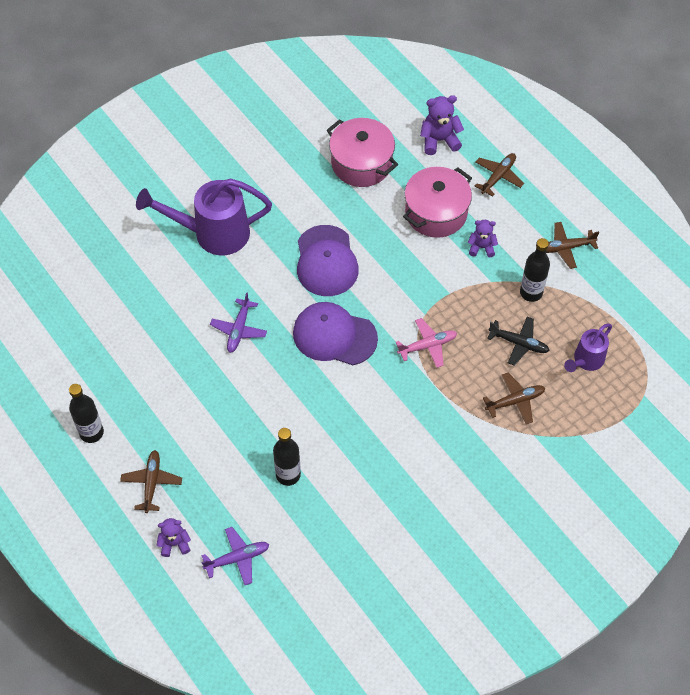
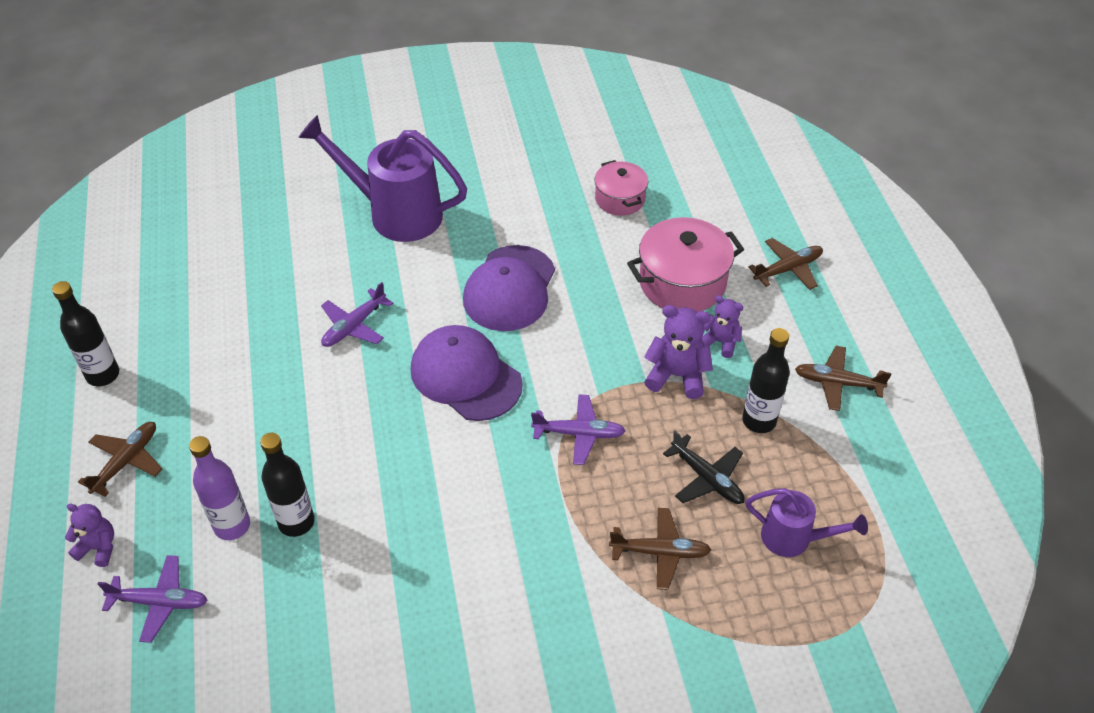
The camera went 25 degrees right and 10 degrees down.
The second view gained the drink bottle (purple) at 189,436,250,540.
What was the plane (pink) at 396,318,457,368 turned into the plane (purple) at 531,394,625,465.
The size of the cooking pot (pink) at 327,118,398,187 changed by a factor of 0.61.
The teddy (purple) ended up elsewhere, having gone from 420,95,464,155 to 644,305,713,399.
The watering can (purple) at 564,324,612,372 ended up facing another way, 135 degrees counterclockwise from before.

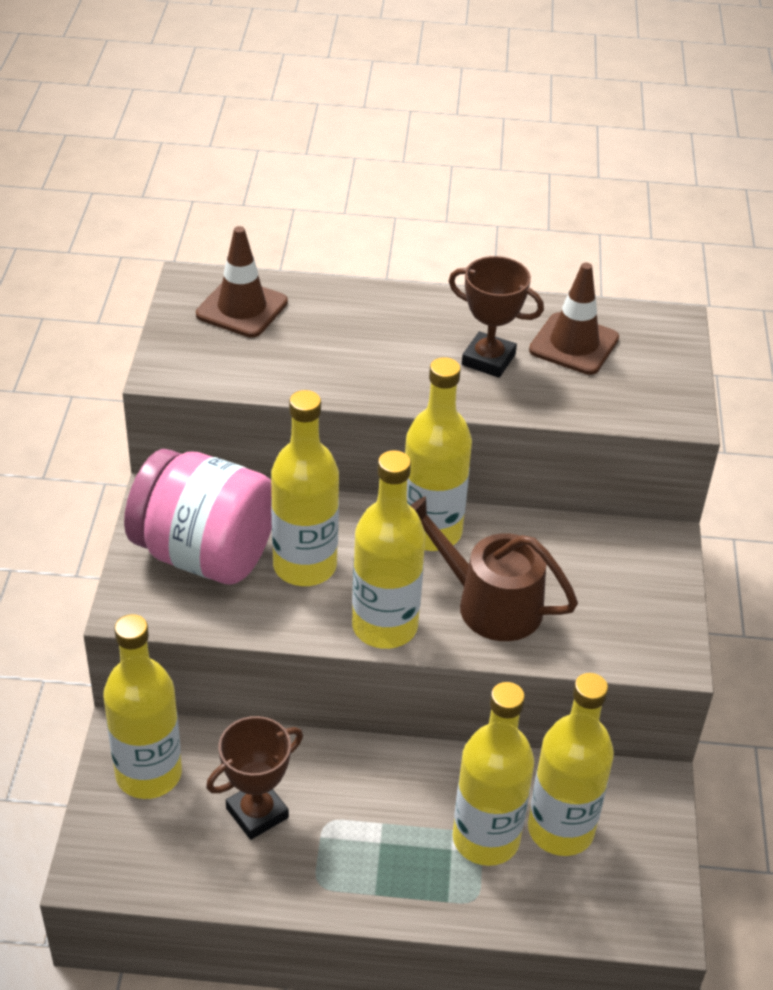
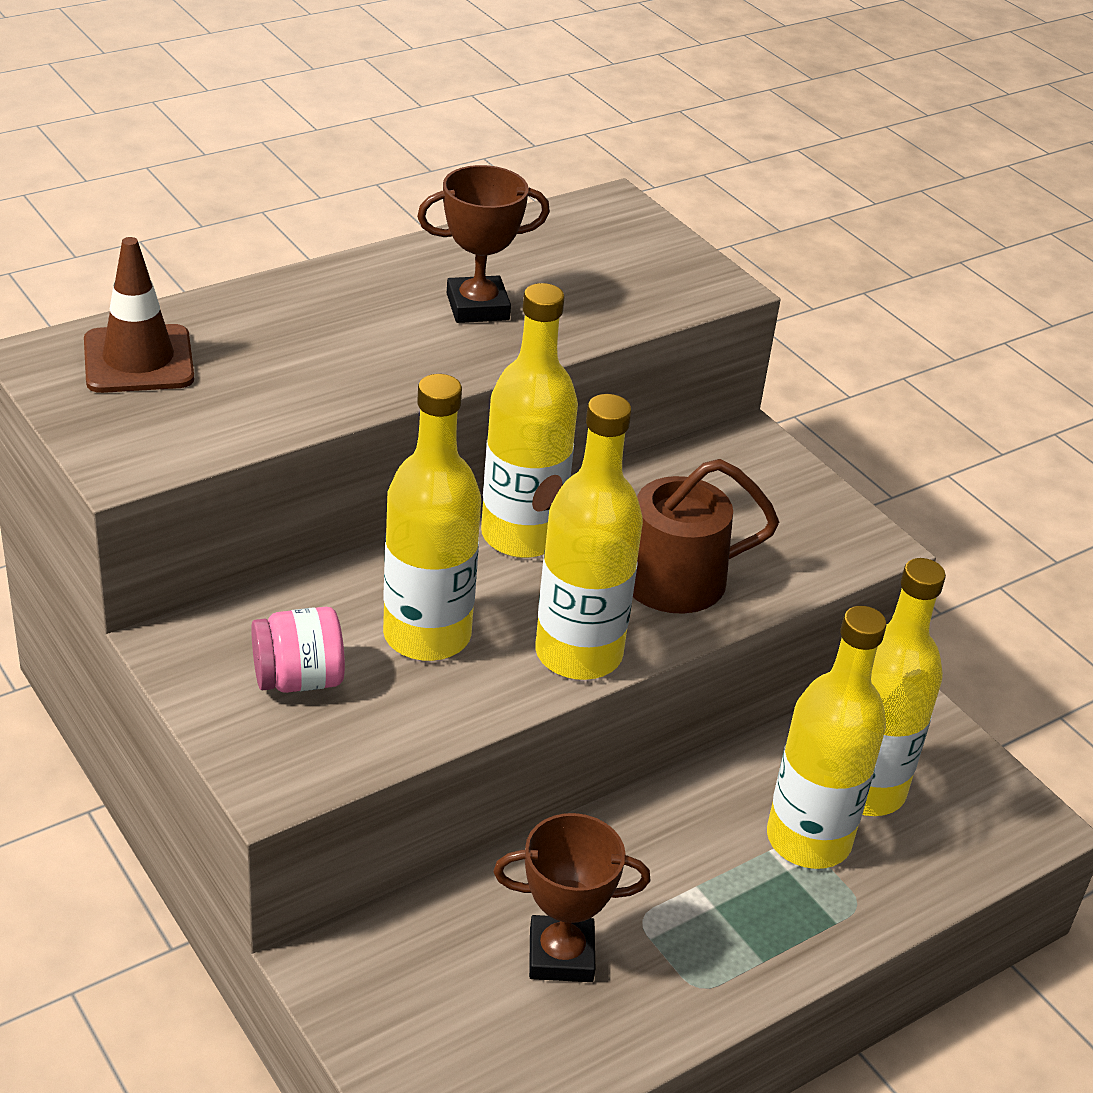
The camera went 40 degrees left and 5 degrees down.
The size of the preserve jar (pink) at 124,449,272,585 changed by a factor of 0.49.
The prize cup (brown) at 206,716,303,840 ended up facing another way, 75 degrees clockwise from before.
The second view lost the drink bottle (bright yellow) at 103,614,182,799.
The second view lost the traffic cone (brown) at 529,263,619,375.

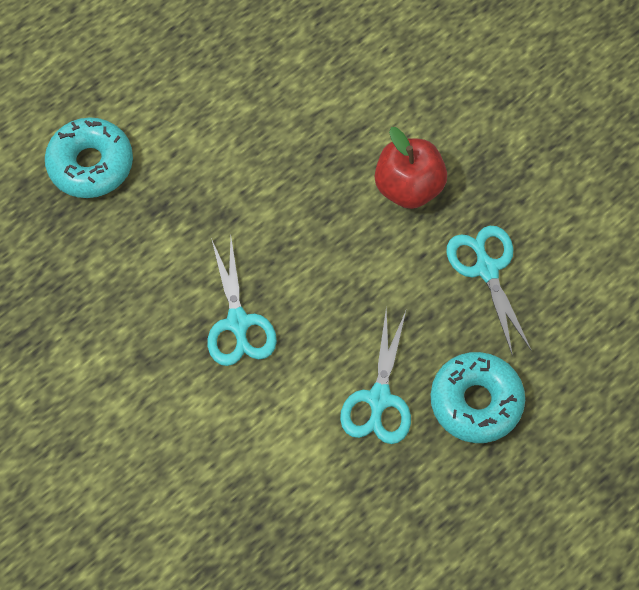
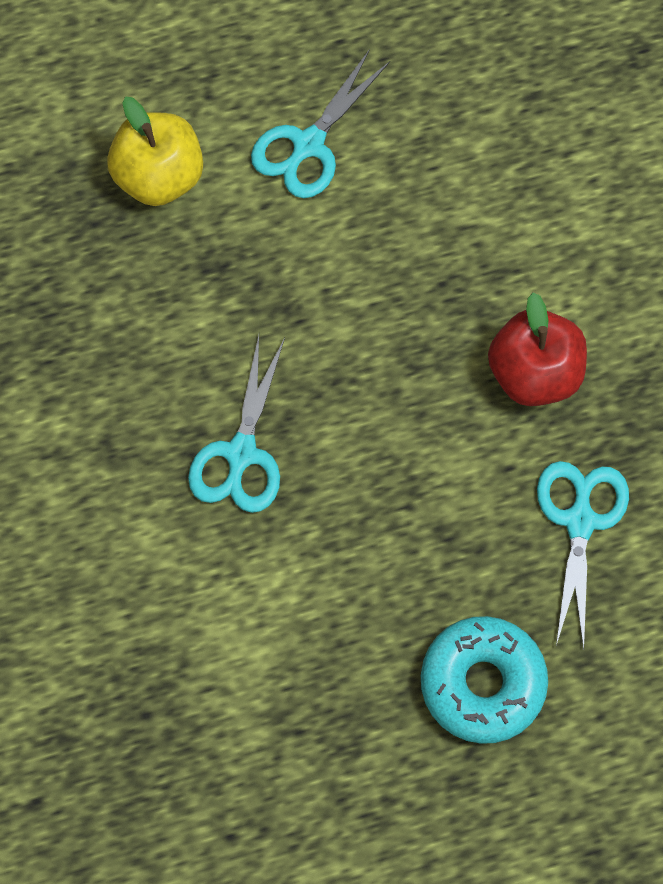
The camera went 25 degrees right and 5 degrees up.
Where the glazed donut (turquoise) stood at 45,117,133,198, the apple (bright yellow) came to stand at 107,97,203,206.
The pair of scissors (turquoise) ended up elsewhere, having gone from 340,309,411,444 to 251,49,390,198.

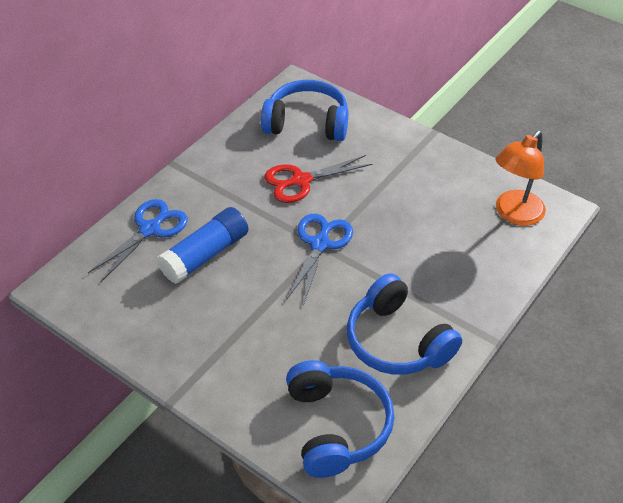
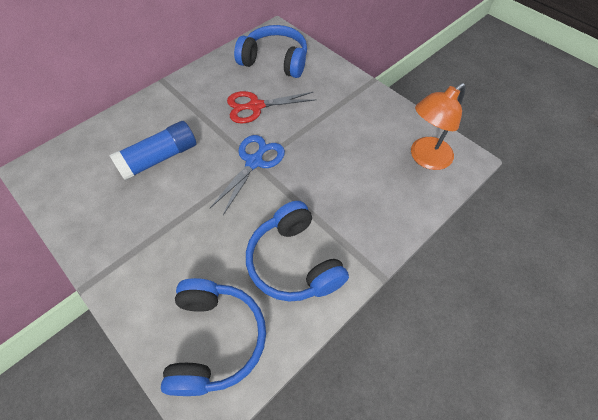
The camera went 10 degrees right and 10 degrees up.
The second view lost the pair of scissors (blue) at 88,199,188,282.

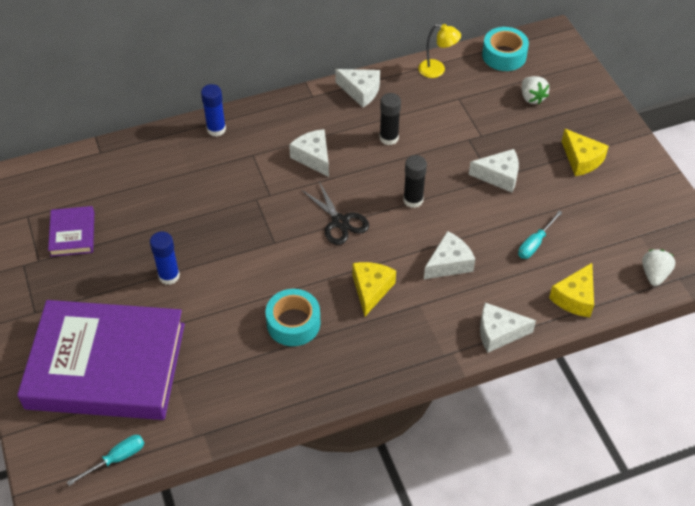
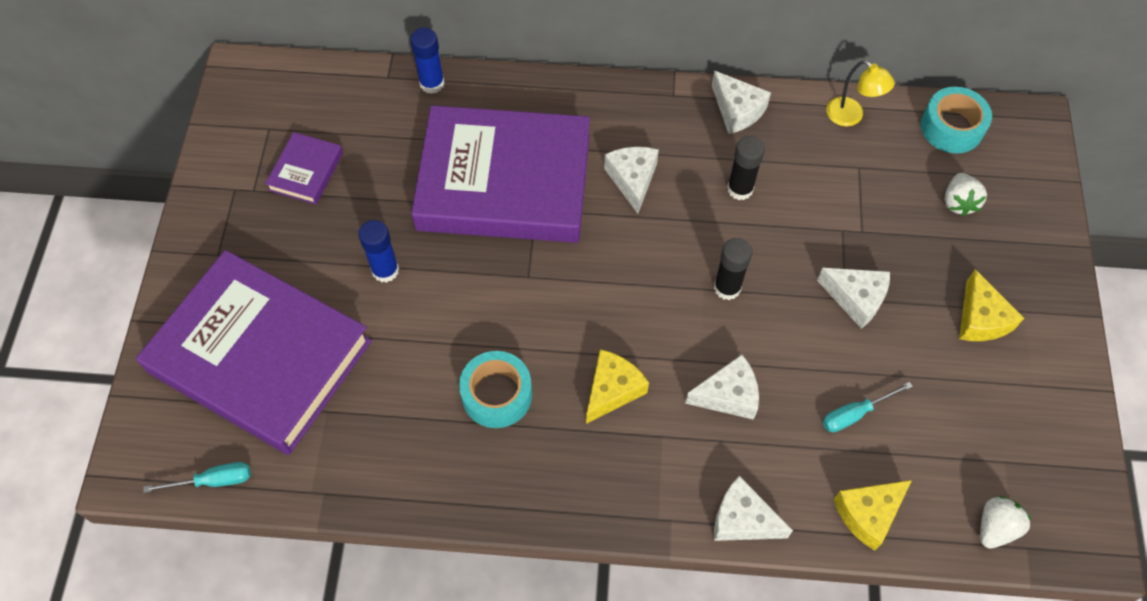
The camera went 25 degrees right and 10 degrees up.
The glue (blue) ended up elsewhere, having gone from 201,84,226,137 to 410,28,445,94.
The second view gained the hardcover (purple) at 411,105,590,243.
The second view lost the pair of scissors (ebony) at 302,182,369,245.

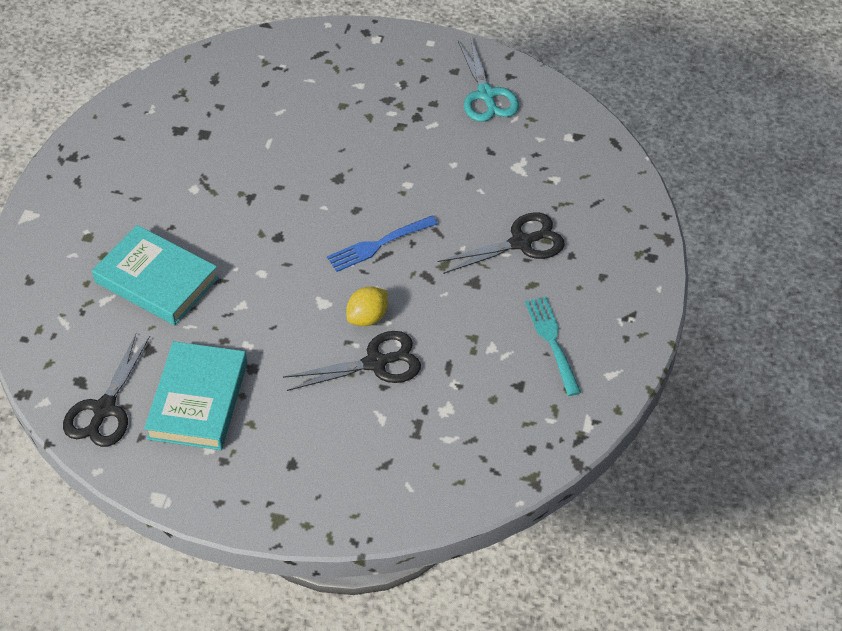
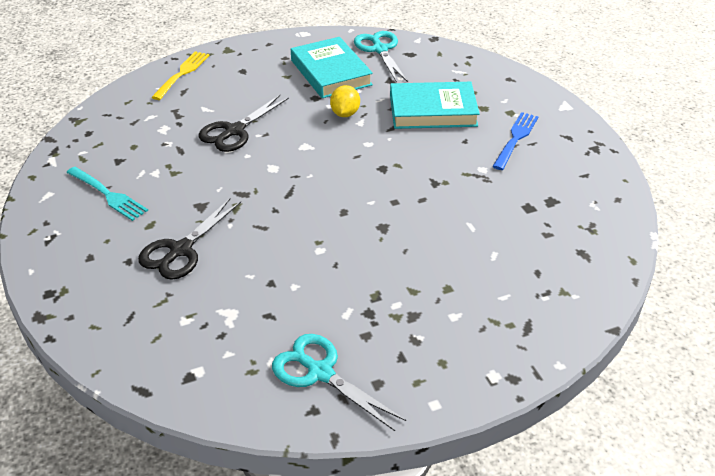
The camera went 145 degrees right and 10 degrees down.
The second view gained the dinner fork (bright yellow) at 152,51,210,100.
The lemon (bright yellow) ended up elsewhere, having gone from 346,287,388,326 to 330,85,360,117.
What was the pair of scissors (ebony) at 63,334,150,447 turned into the pair of scissors (turquoise) at 354,31,408,83.
The dinner fork (blue) ended up elsewhere, having gone from 327,216,438,272 to 492,112,539,170.

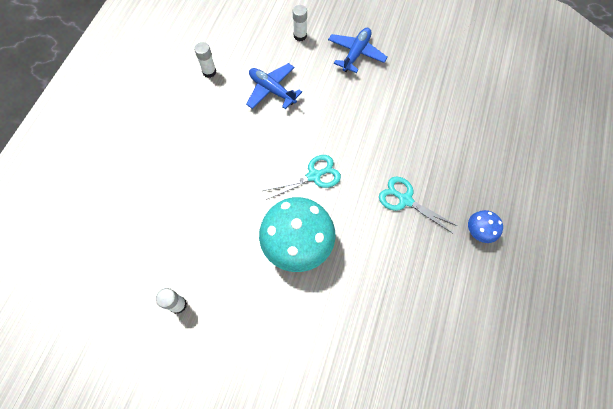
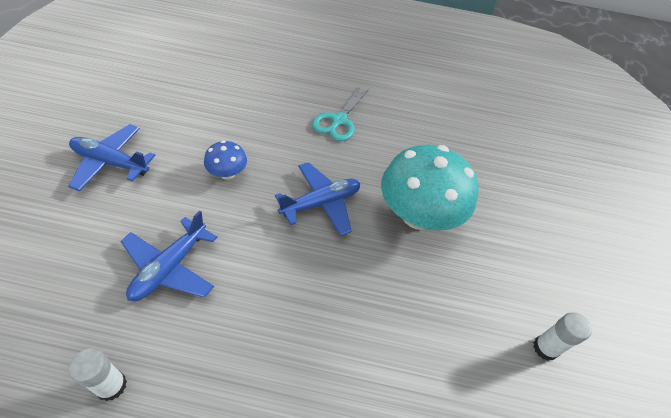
The camera went 105 degrees left and 15 degrees down.
The toadstool (blue) ended up elsewhere, having gone from 468,210,503,243 to 204,140,247,180.
Where the pair of scissors (turquoise) stood at 263,155,341,200, the plane (blue) came to stand at 275,162,360,236.
The second view lost the glue (white) at 293,5,307,41.

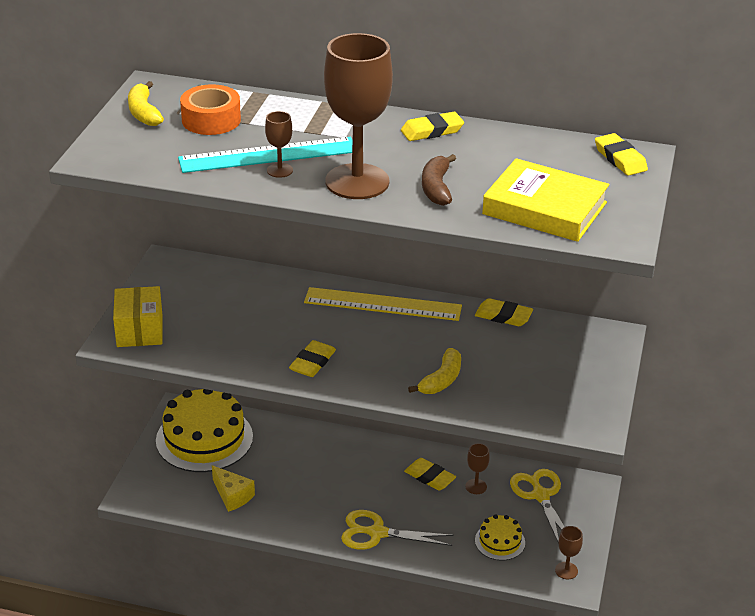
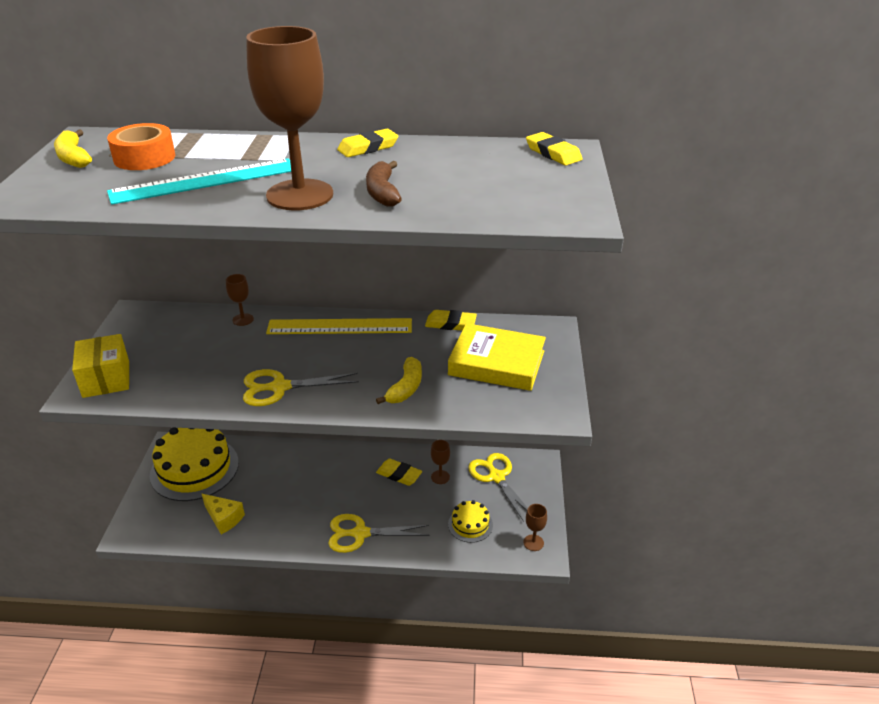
The camera went 10 degrees left and 0 degrees up.
The goblet (brown) ended up elsewhere, having gone from 265,111,293,178 to 226,274,254,326.
Where the pencil eraser (bright yellow) stood at 289,340,336,377, the pair of scissors (bright yellow) came to stand at 243,369,359,406.
The hardcover (bright yellow) ended up elsewhere, having gone from 482,158,609,242 to 448,323,546,391.

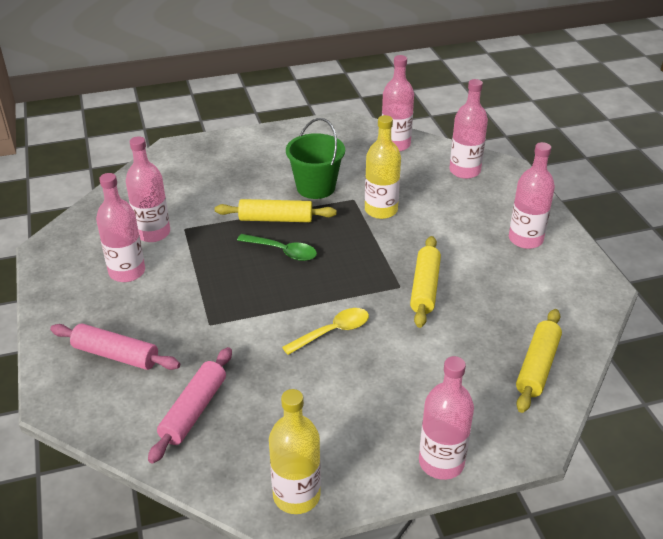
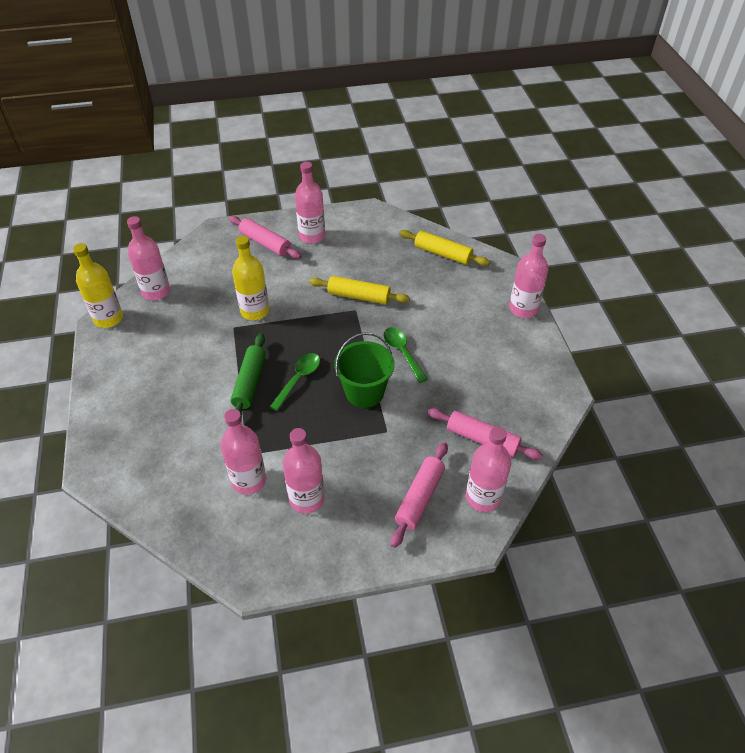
The camera went 85 degrees left and 10 degrees up.
The drink bottle (bright yellow) ended up elsewhere, having gone from 269,389,321,514 to 73,243,123,328.
The second view gained the dough roller (pink) at 229,216,302,259.
What was the dough roller (bright yellow) at 215,199,337,222 turned into the dough roller (leaf-green) at 231,333,266,417.
The pail (leaf-green) ended up elsewhere, having gone from 286,118,345,199 to 334,332,394,408.
What was the teaspoon (bright yellow) at 282,308,369,355 turned into the teaspoon (leaf-green) at 383,327,428,383.
The drink bottle (pink) ended up elsewhere, having gone from 449,79,488,179 to 466,427,511,512.

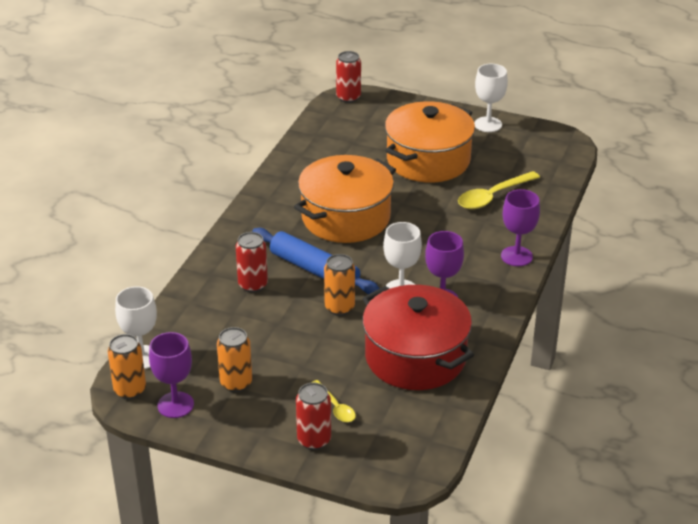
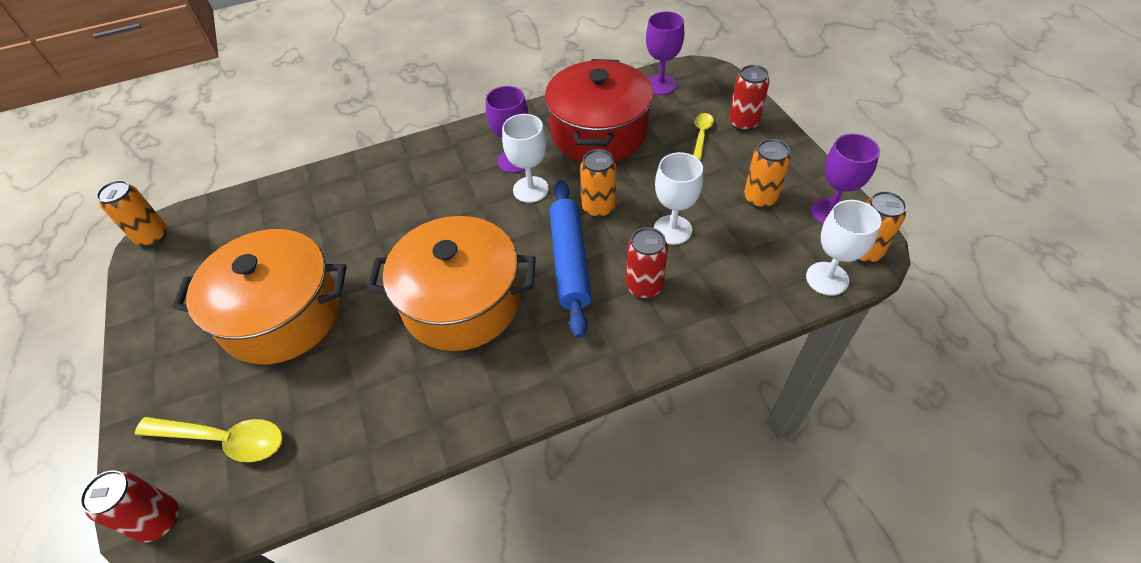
The camera went 130 degrees left and 15 degrees up.
The second view gained the can (orange-coloured) at 96,180,167,247.
The teaspoon (bright yellow) ended up elsewhere, having gone from 458,171,540,209 to 135,417,283,462.
The goblet (purple) ended up elsewhere, having gone from 501,189,540,266 to 646,11,684,95.
The goblet (white) ended up elsewhere, having gone from 474,64,508,132 to 654,152,703,245.

